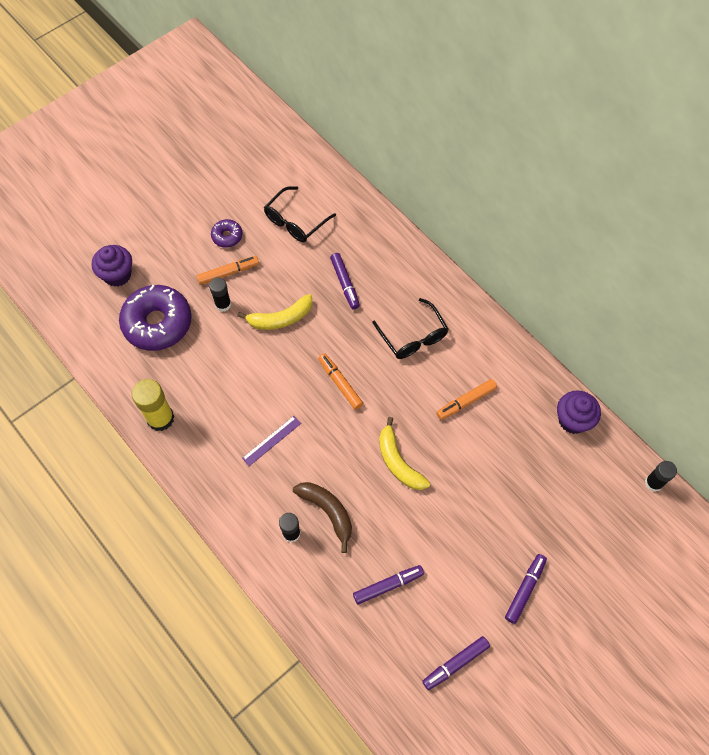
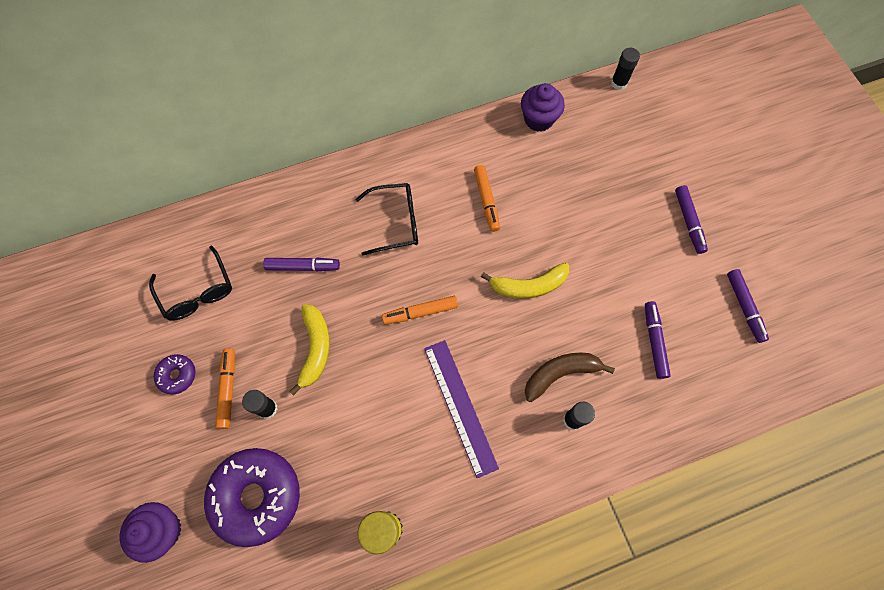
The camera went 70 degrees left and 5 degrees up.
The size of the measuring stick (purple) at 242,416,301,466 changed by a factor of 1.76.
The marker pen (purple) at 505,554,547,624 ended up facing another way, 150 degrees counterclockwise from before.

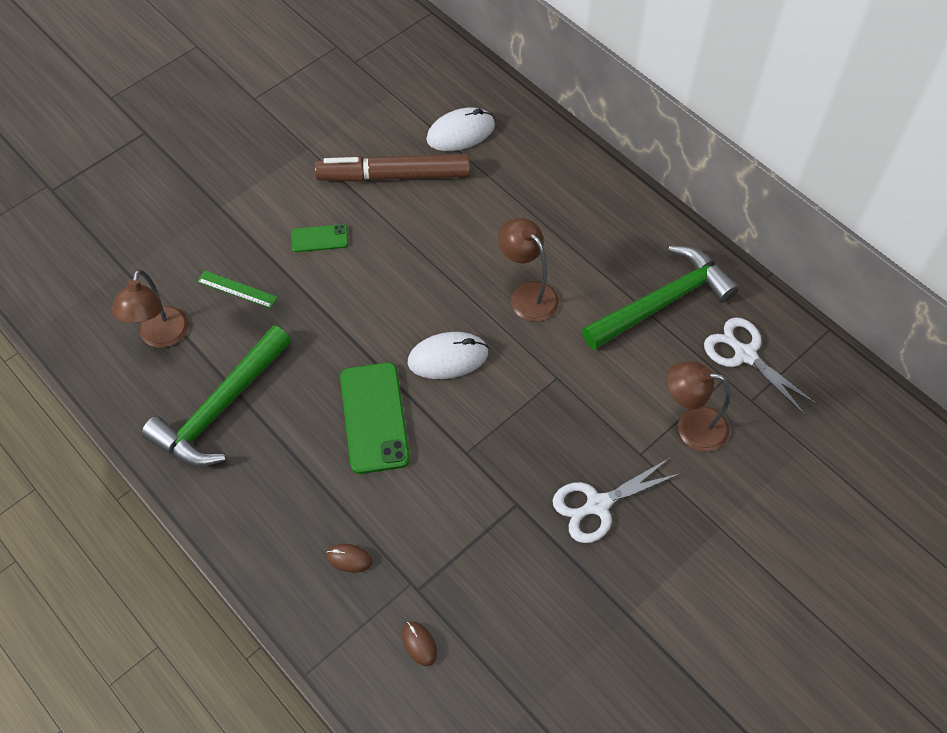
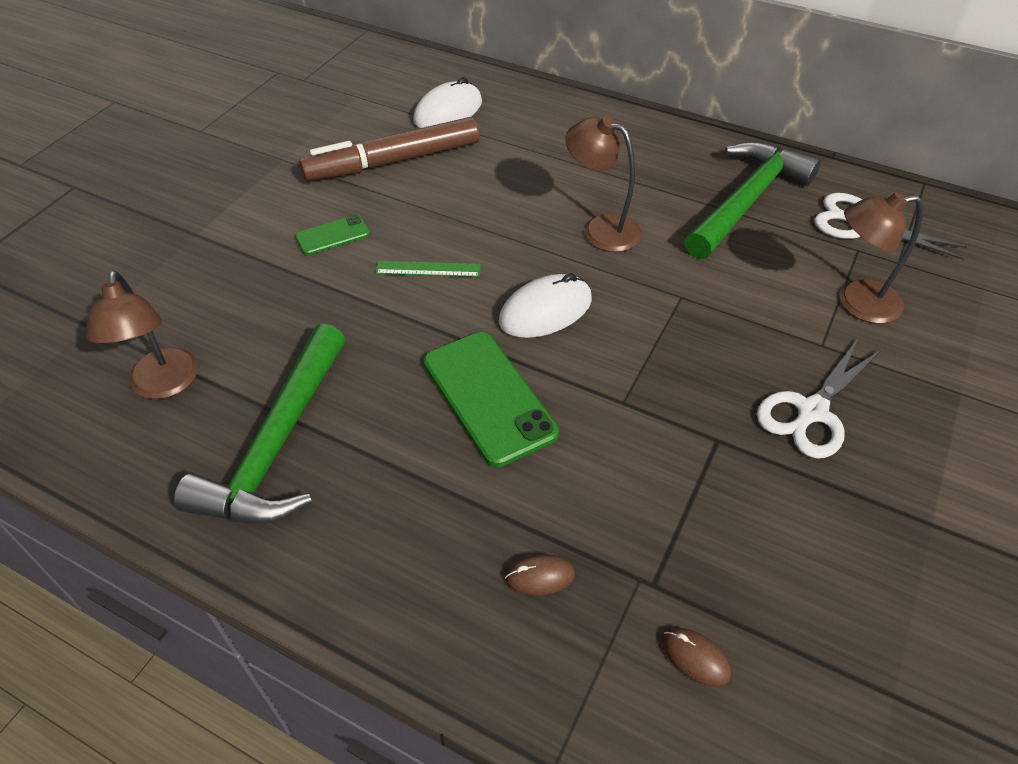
The camera went 20 degrees left and 10 degrees down.
The measuring stick (leaf-green) ended up elsewhere, having gone from 197,270,278,309 to 375,261,481,277.

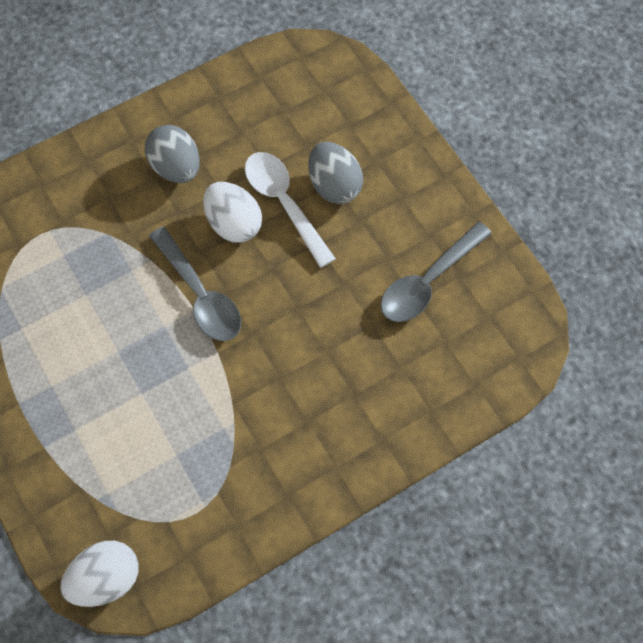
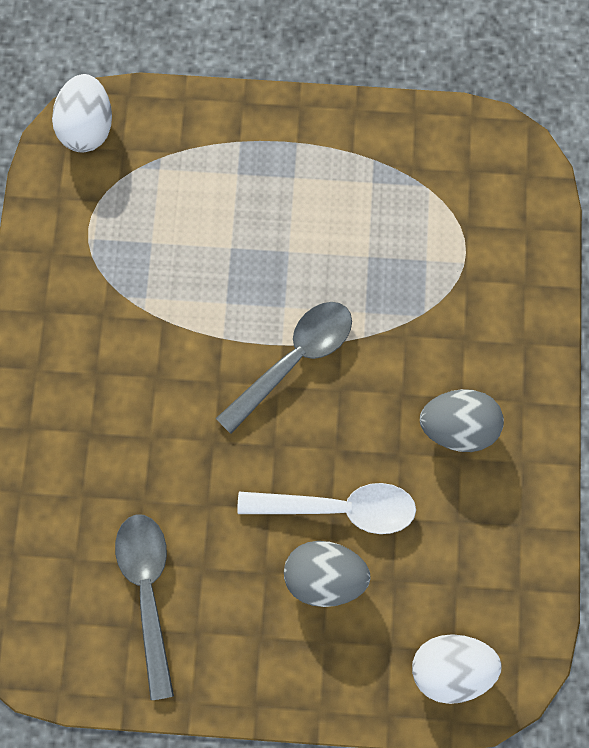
The camera went 125 degrees right and 10 degrees up.
The teaspoon (ash-grey) at 149,227,241,341 ended up facing another way, 135 degrees clockwise from before.
The toy egg (white) ended up elsewhere, having gone from 203,182,262,243 to 412,634,502,704.

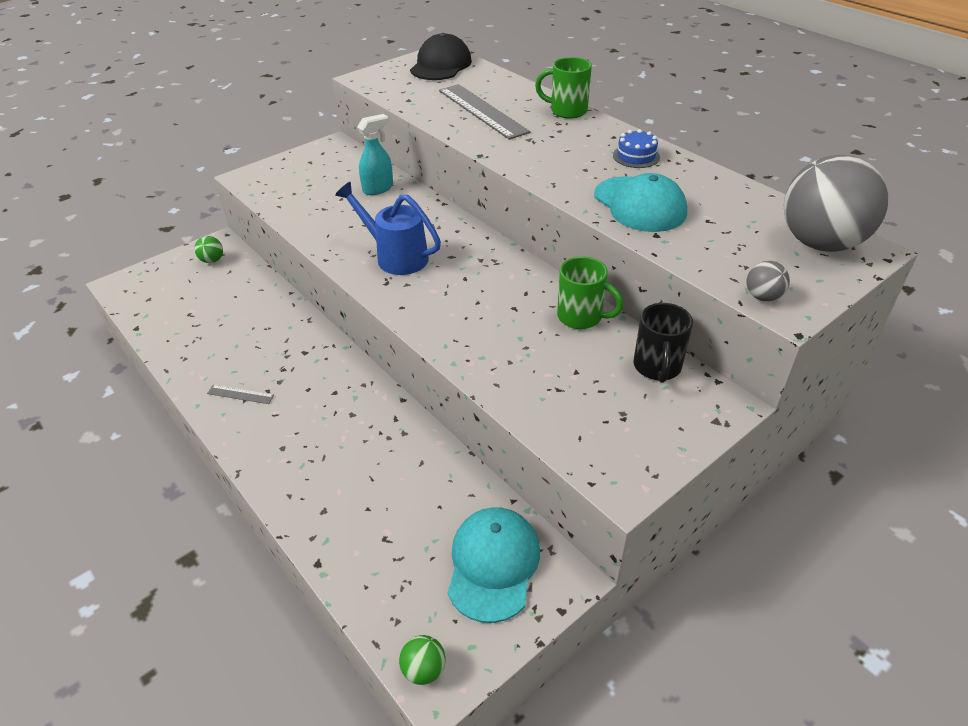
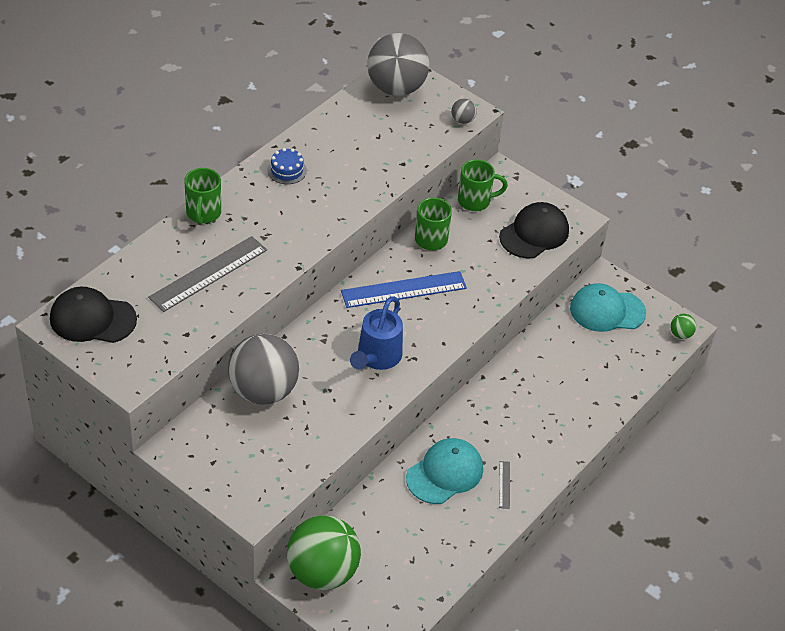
The camera went 105 degrees left and 5 degrees up.
Where the spray cleaner (turquoise) stood at 357,114,393,195, the ball (ash-grey) came to stand at 228,334,299,404.
The size of the ball (leaf-green) at 194,236,223,263 changed by a factor of 2.49.
The second view gained the measuring stick (blue) at 341,271,467,308.
The peaked cap (turquoise) ended up elsewhere, having gone from 594,173,687,232 to 406,438,483,504.
What was the tea mug (ebony) at 633,303,693,383 turned into the tea mug (leaf-green) at 458,159,508,211.
The second view gained the peaked cap (ebony) at 499,202,569,259.

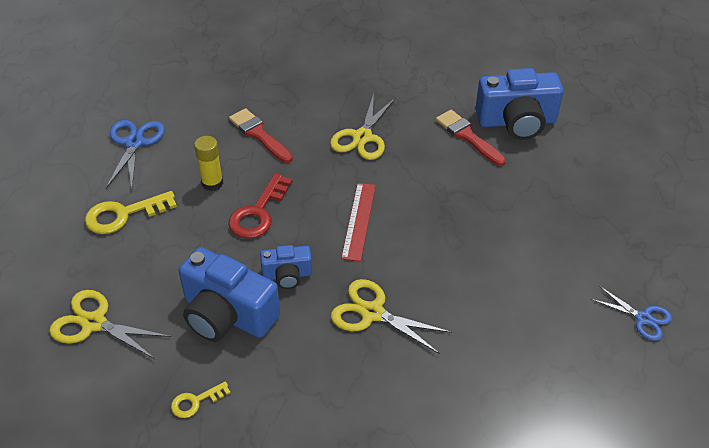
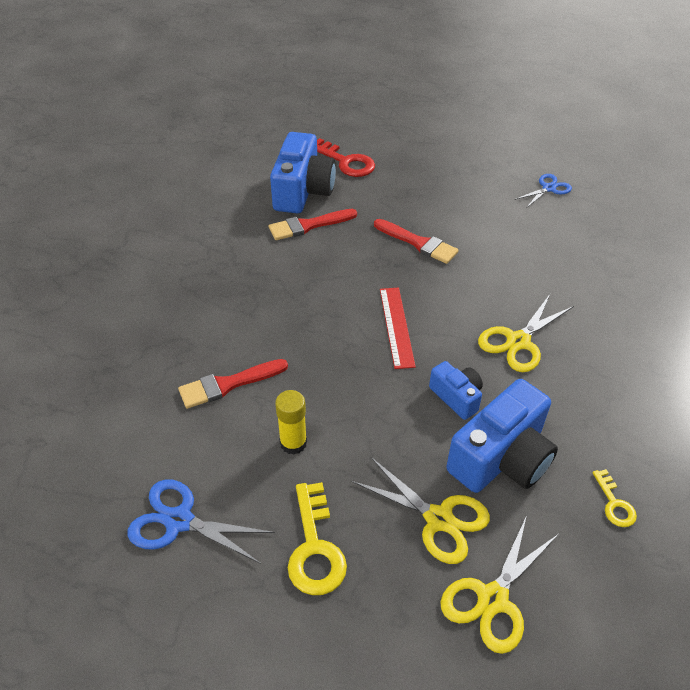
The camera went 75 degrees left and 0 degrees up.
The door key (crimson) ended up elsewhere, having gone from 228,173,293,239 to 317,138,375,177.
The pair of scissors (bright yellow) ended up elsewhere, having gone from 330,93,396,160 to 351,457,490,564.
The second view gained the brush (crimson) at 374,219,459,264.
The measuring stick (crimson) at 341,183,376,262 ended up facing another way, 60 degrees clockwise from before.
The photo camera (blue) at 260,245,312,289 ended up facing another way, 45 degrees counterclockwise from before.

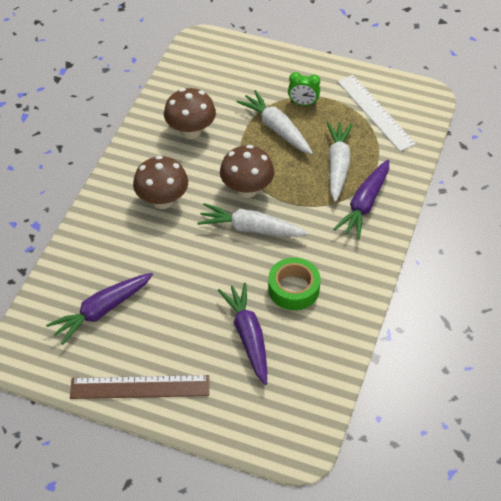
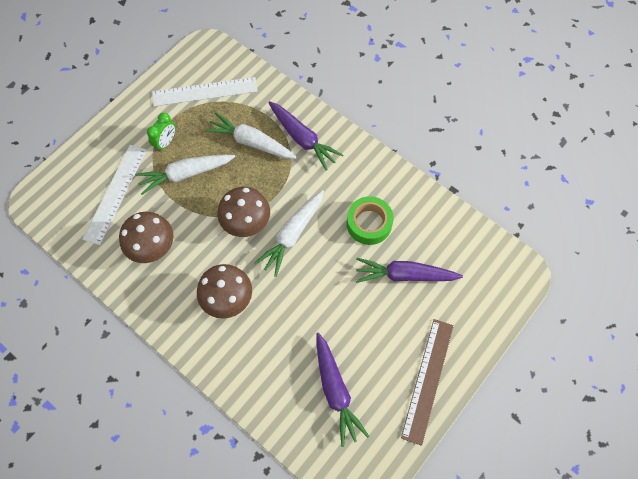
The camera went 70 degrees left and 15 degrees up.
The second view gained the measuring stick (white) at 82,145,147,245.

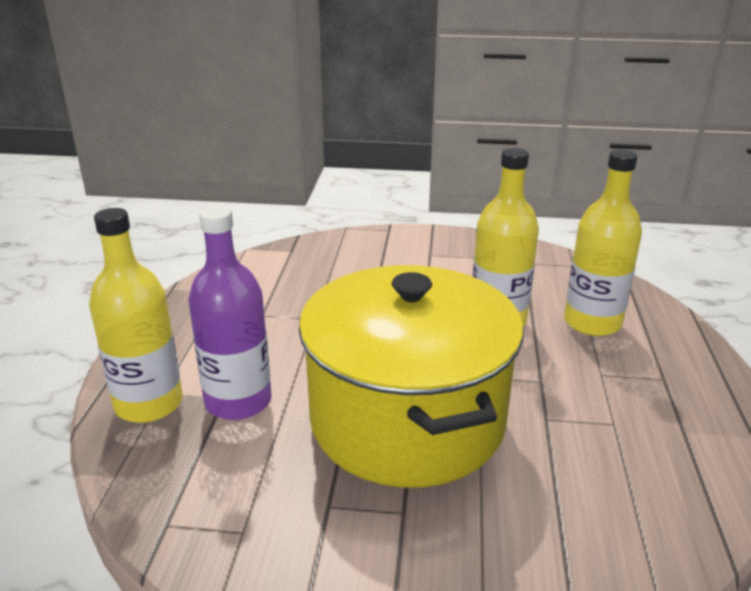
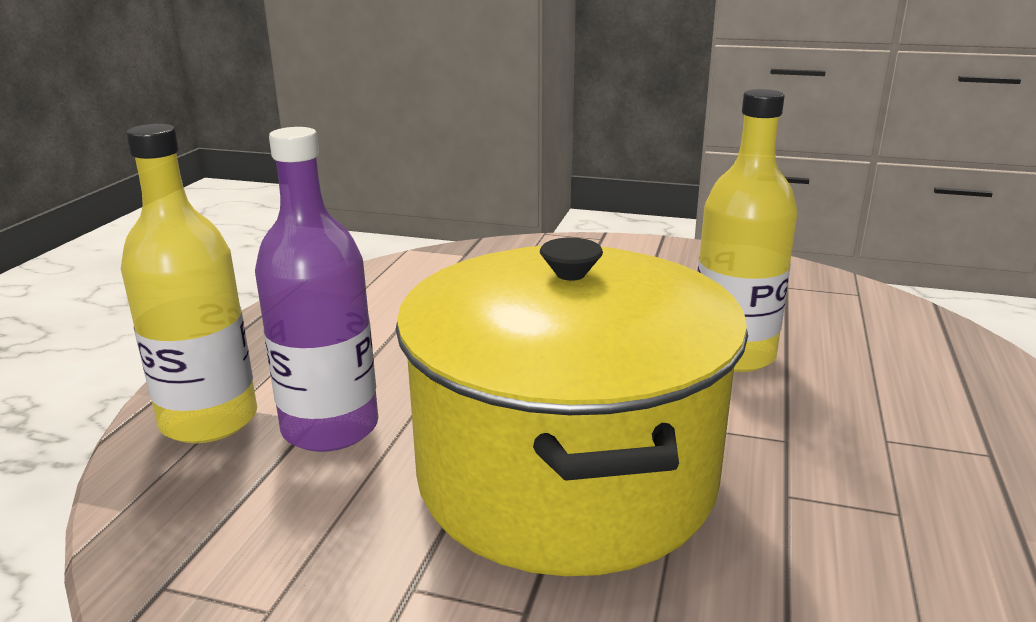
The camera went 10 degrees right and 5 degrees down.
The second view lost the drink bottle (bright yellow) at 564,150,642,336.

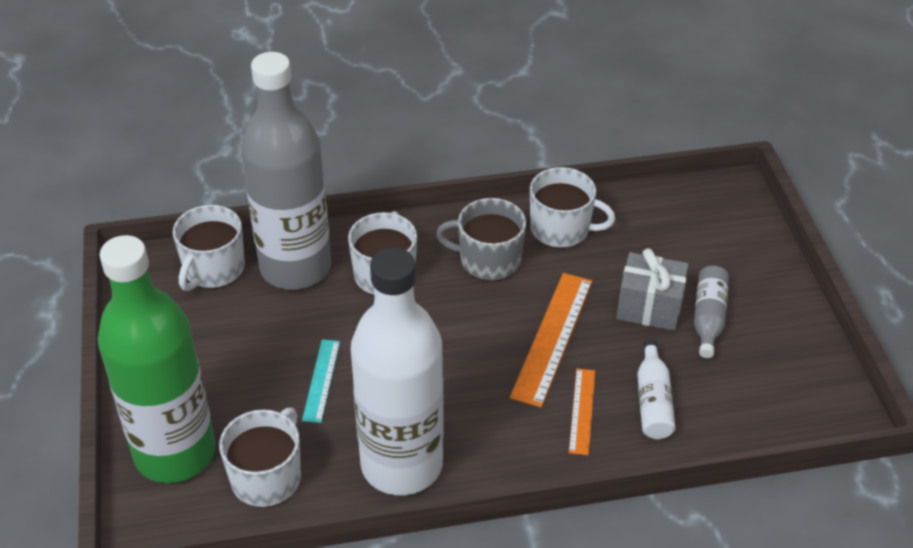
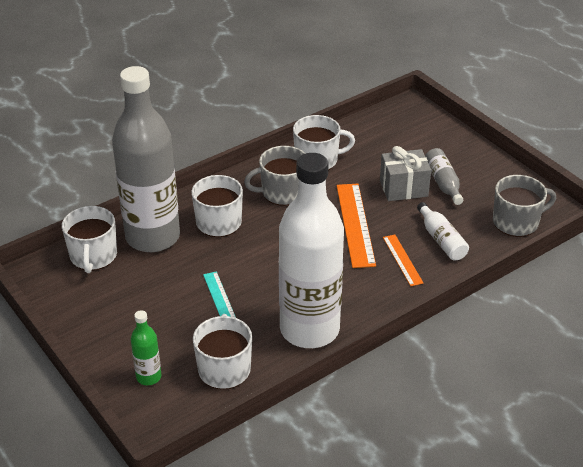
The camera went 25 degrees left and 5 degrees down.
The size of the drink bottle (leaf-green) at 98,235,216,483 changed by a factor of 0.40.
The second view gained the tea mug (ash-grey) at 493,175,556,237.

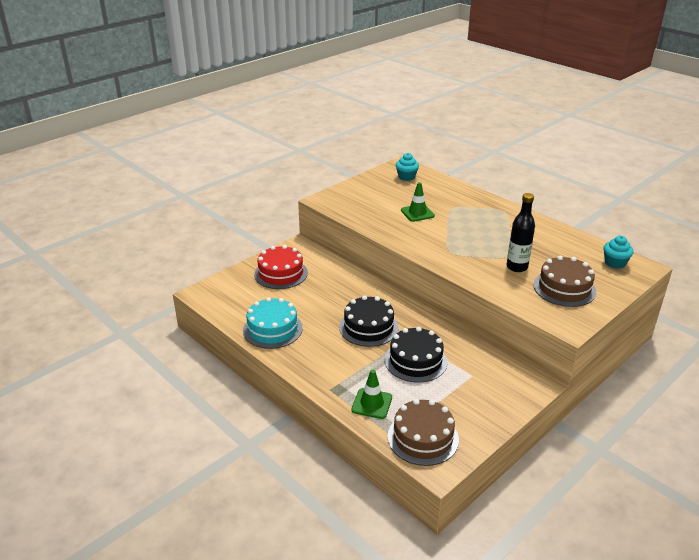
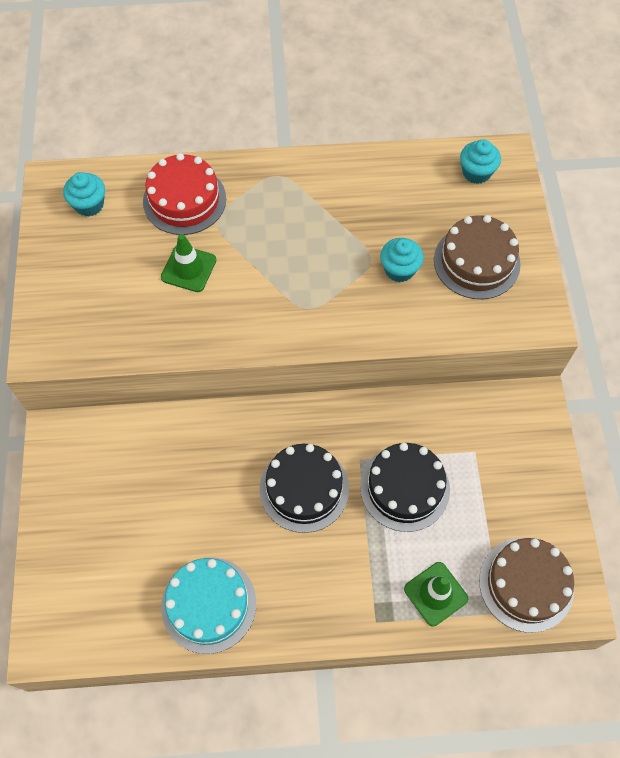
The camera went 50 degrees left and 30 degrees up.
The gateau (crimson) ended up elsewhere, having gone from 254,245,308,289 to 143,153,226,235.
Where the drink bottle (ebony) stood at 507,193,535,272, the fairy cake (turquoise) came to stand at 380,238,424,282.

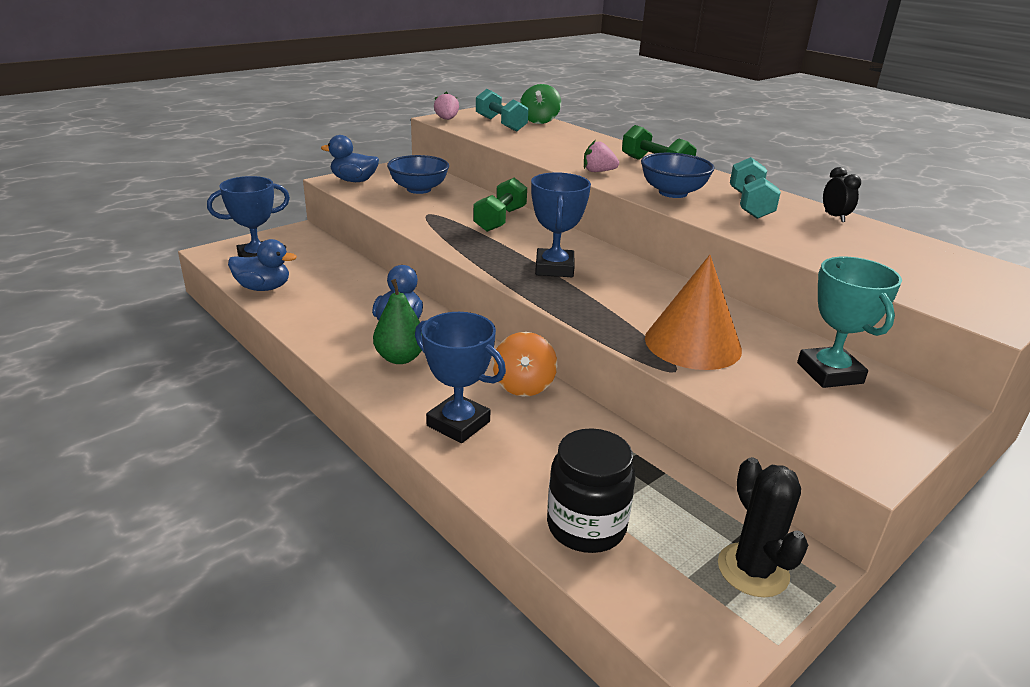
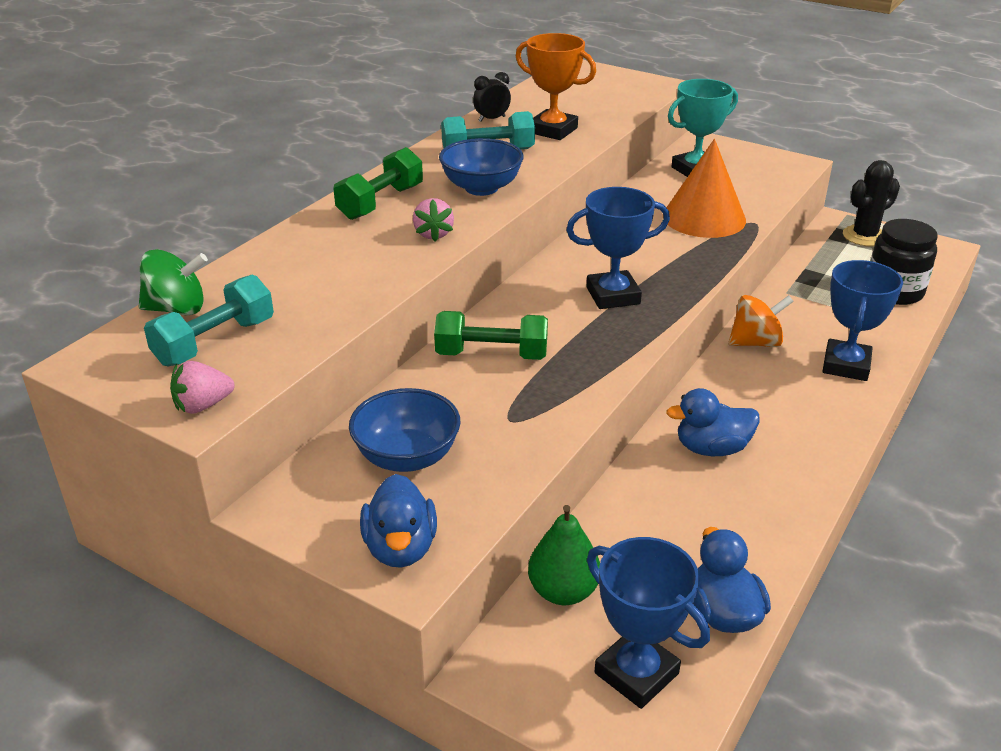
The camera went 105 degrees left and 5 degrees up.
The second view gained the prize cup (orange-coloured) at 516,33,596,140.
The pear fruit (leaf-green) ended up elsewhere, having gone from 373,279,422,364 to 528,505,600,605.

